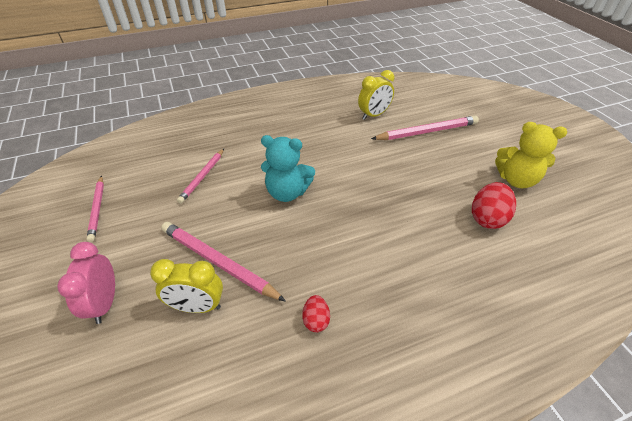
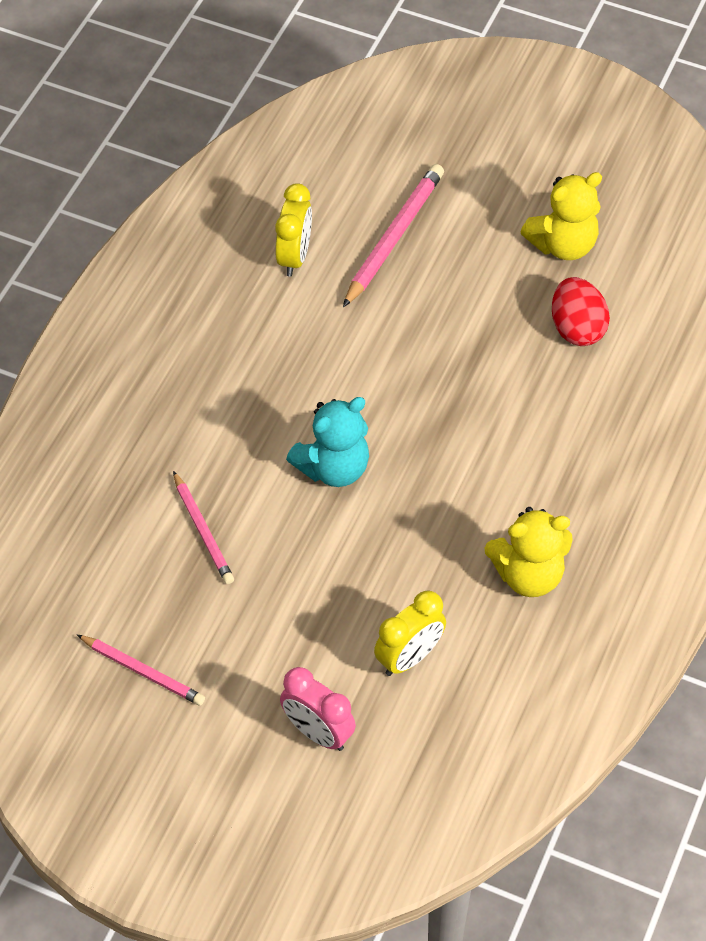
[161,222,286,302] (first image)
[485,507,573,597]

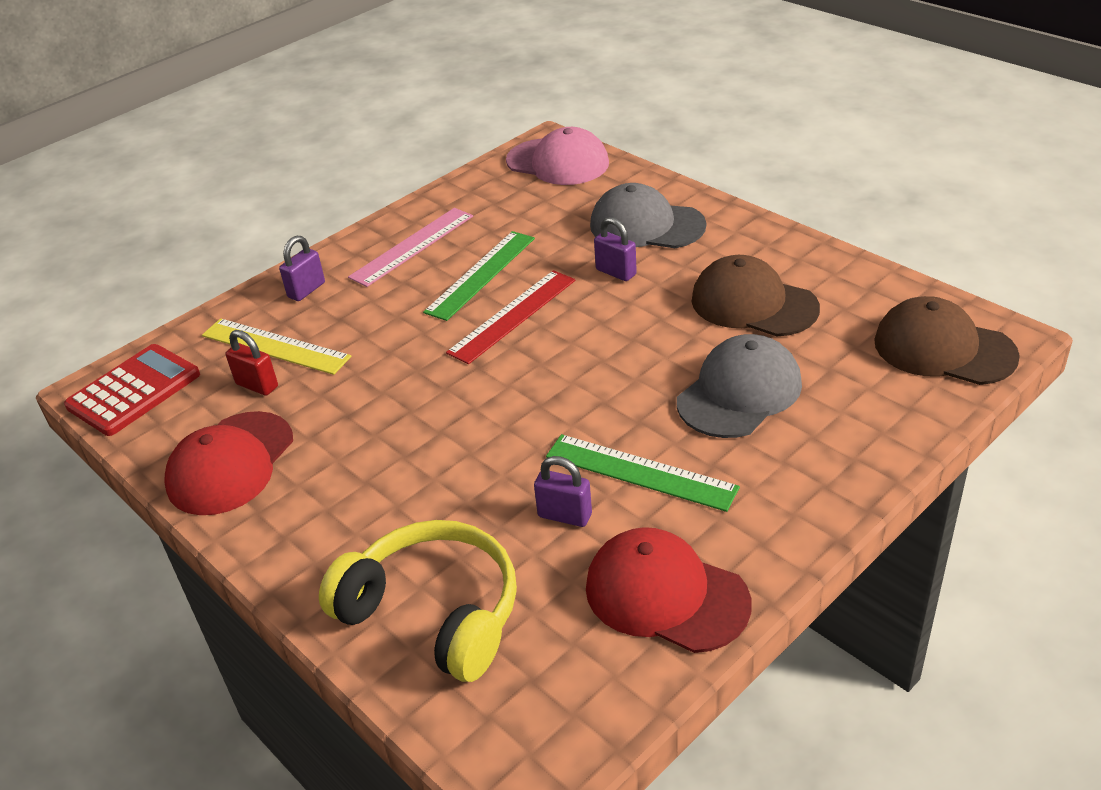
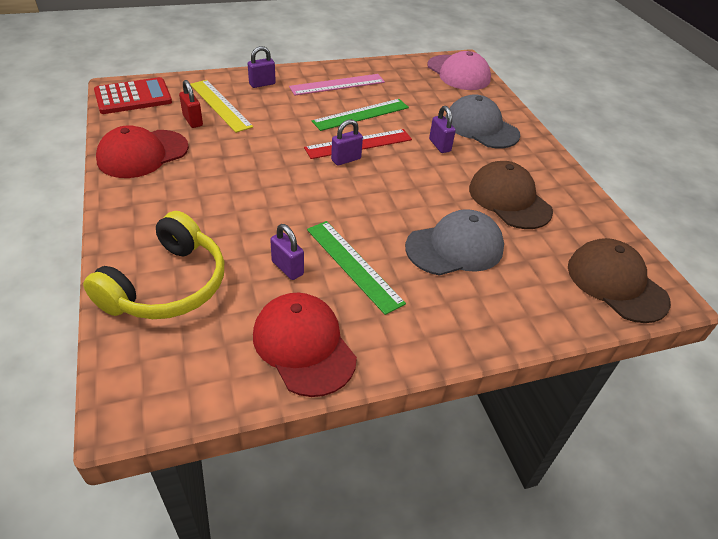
[83,211,224,319]
[331,119,363,166]

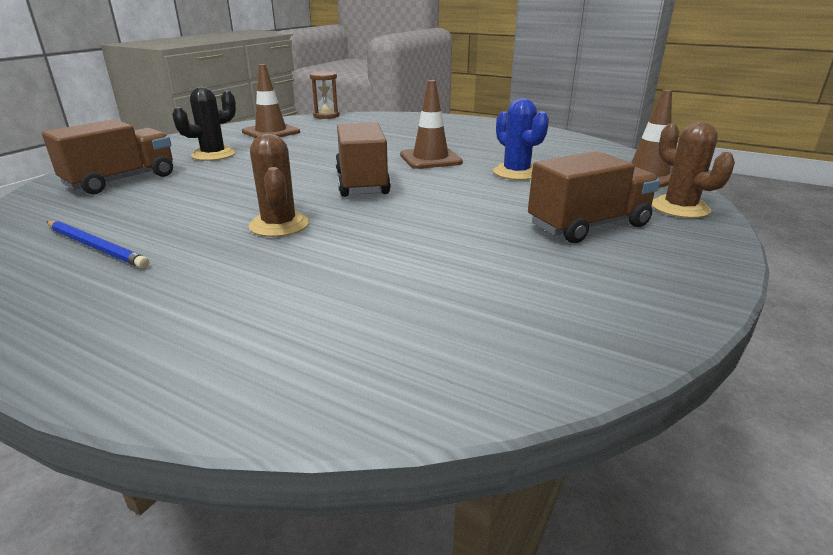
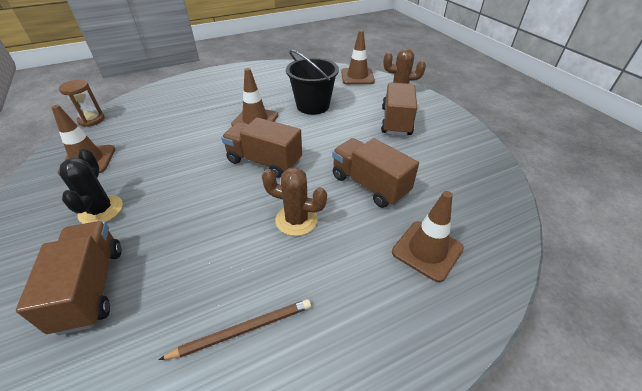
[286,49,339,115]
[159,299,311,360]
[332,138,419,208]
[392,191,464,282]

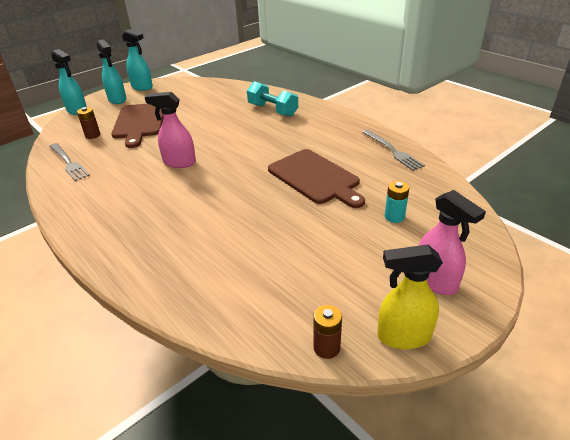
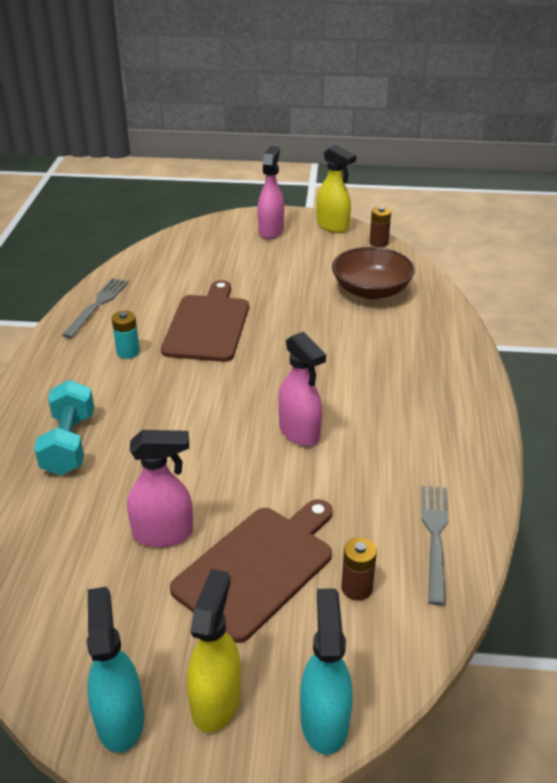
[187,569,241,733]
[112,311,140,359]
[332,247,415,299]
[127,430,193,547]

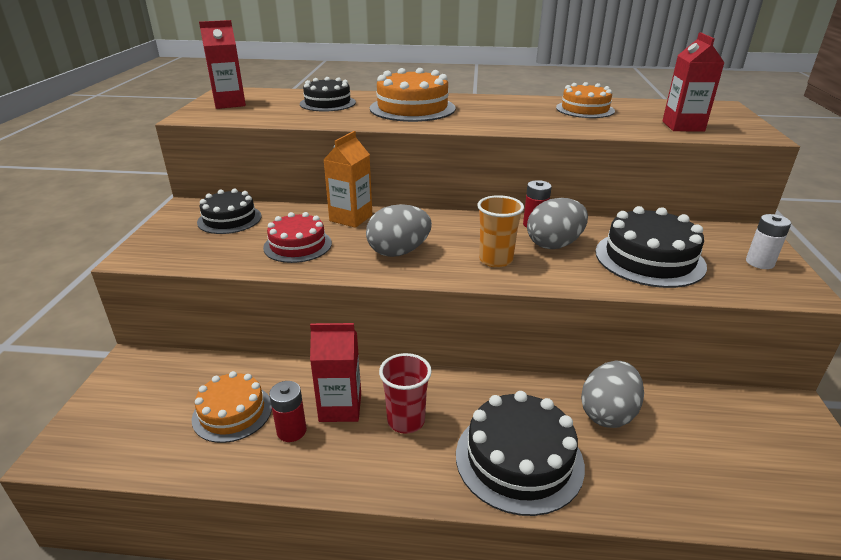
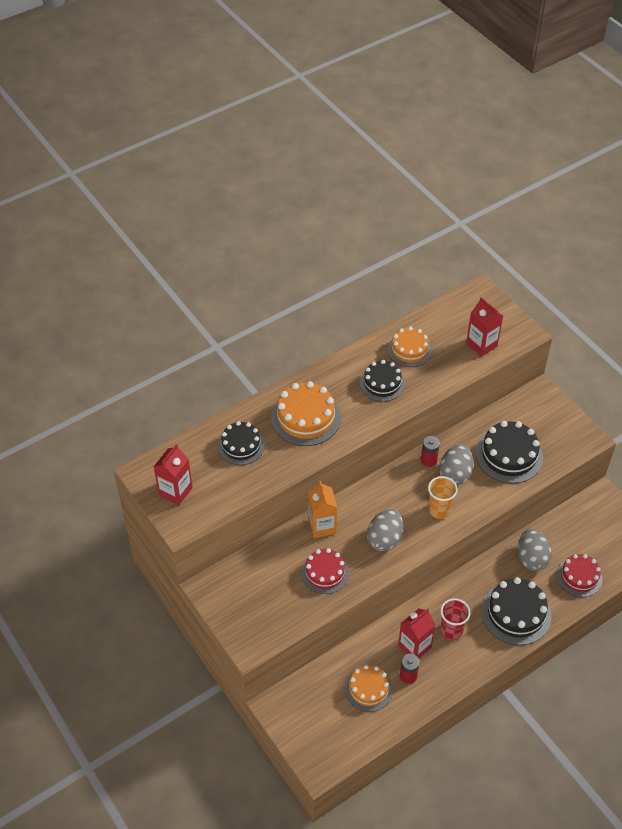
[360,360,405,402]
[746,214,791,269] (first image)
[557,554,603,597]

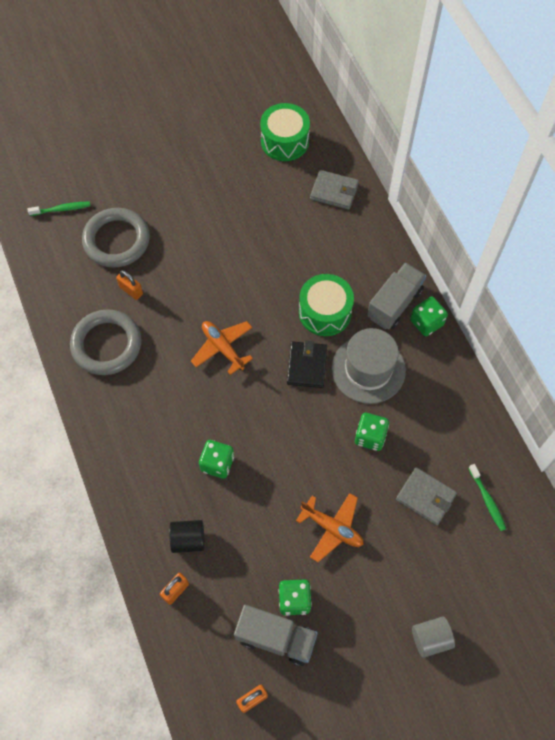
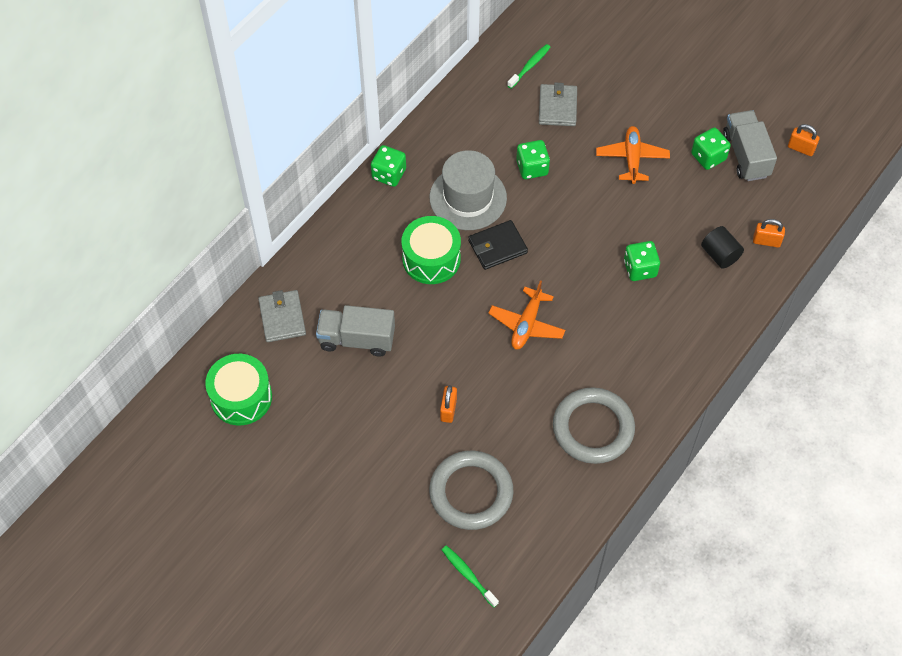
[316,305,395,357]
[440,385,457,423]
[412,616,455,658] (first image)

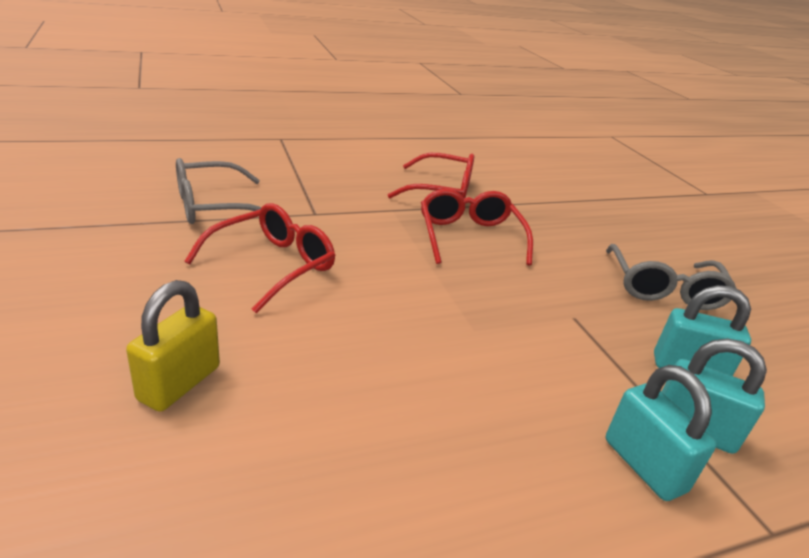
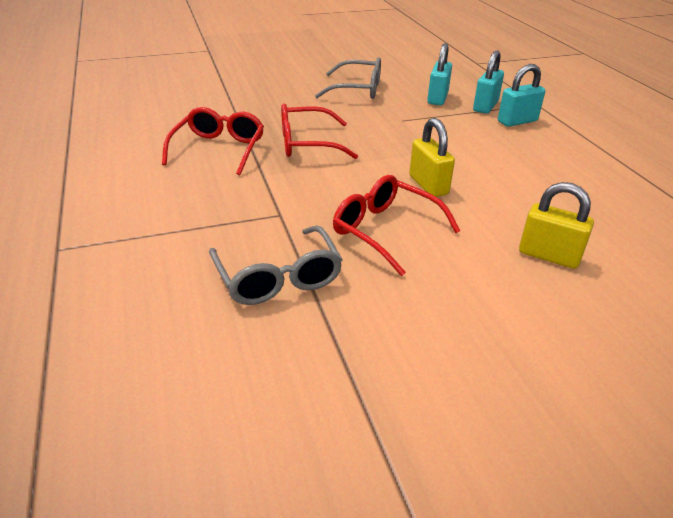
[409,118,455,197]

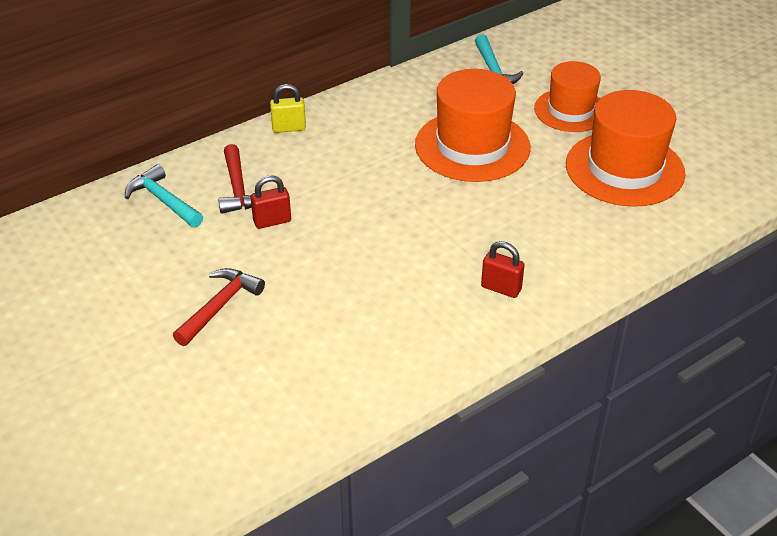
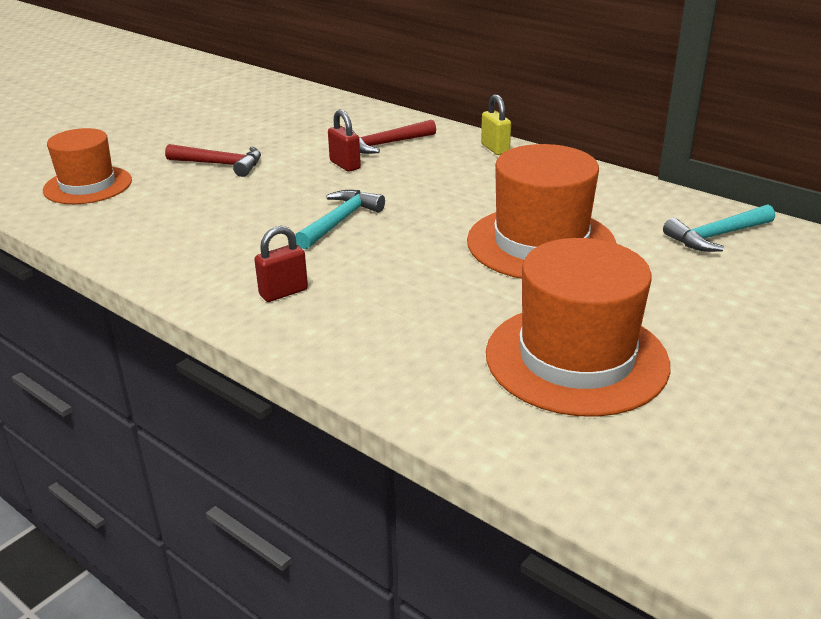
[43,128,132,204]
[295,190,385,249]
[254,226,308,302]

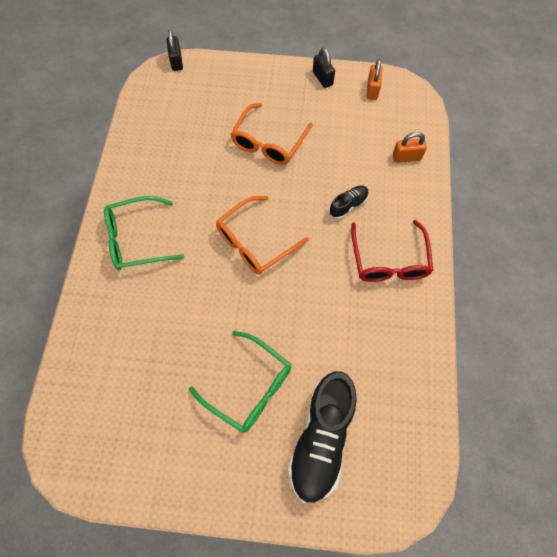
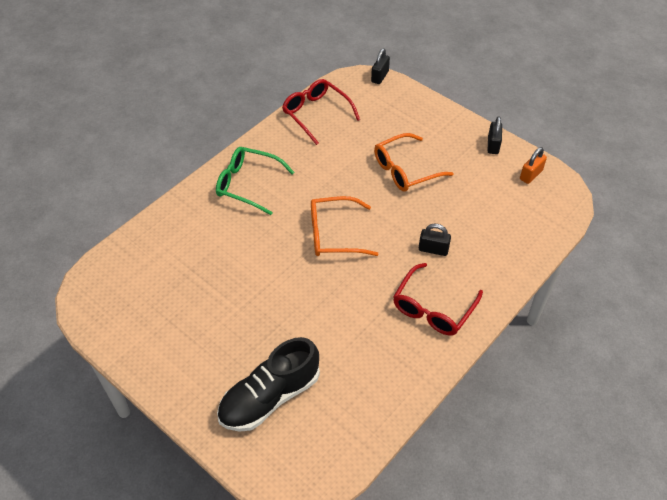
[393,132,427,163] (first image)
[419,224,451,256]
[189,331,291,432] (first image)
[282,79,360,145]

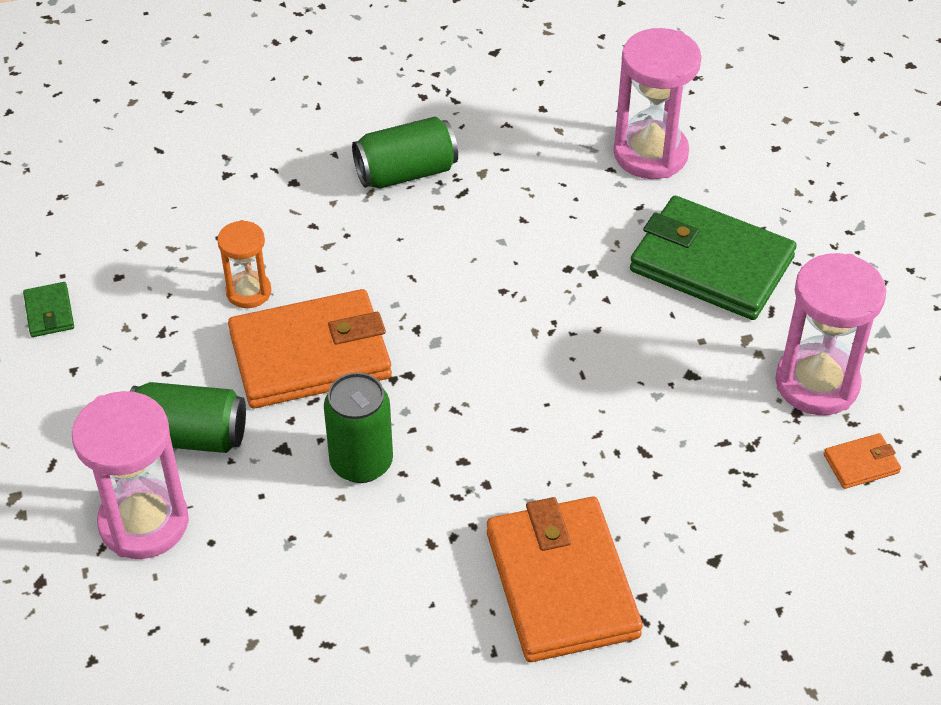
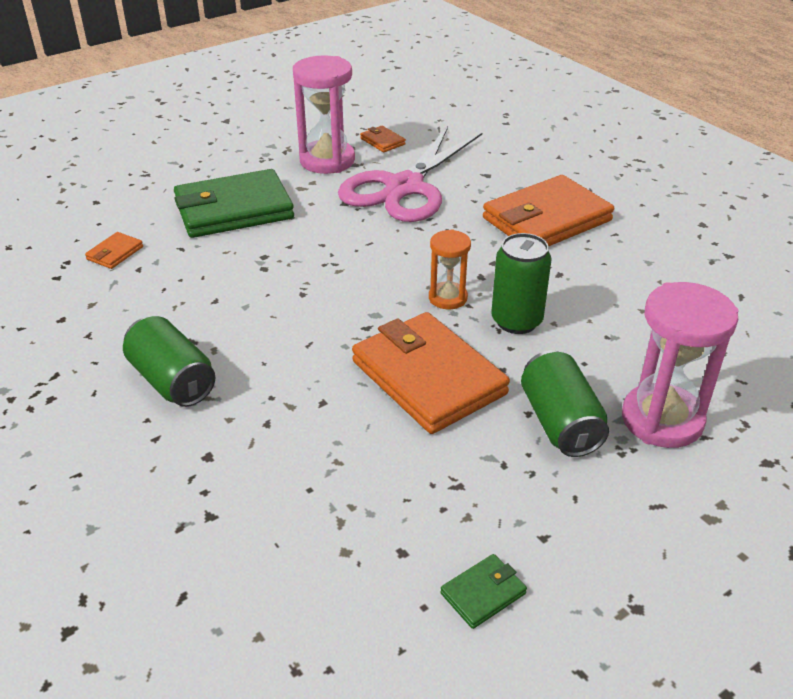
[85,232,143,269]
[174,169,294,238]
[429,230,471,309]
[338,127,482,222]

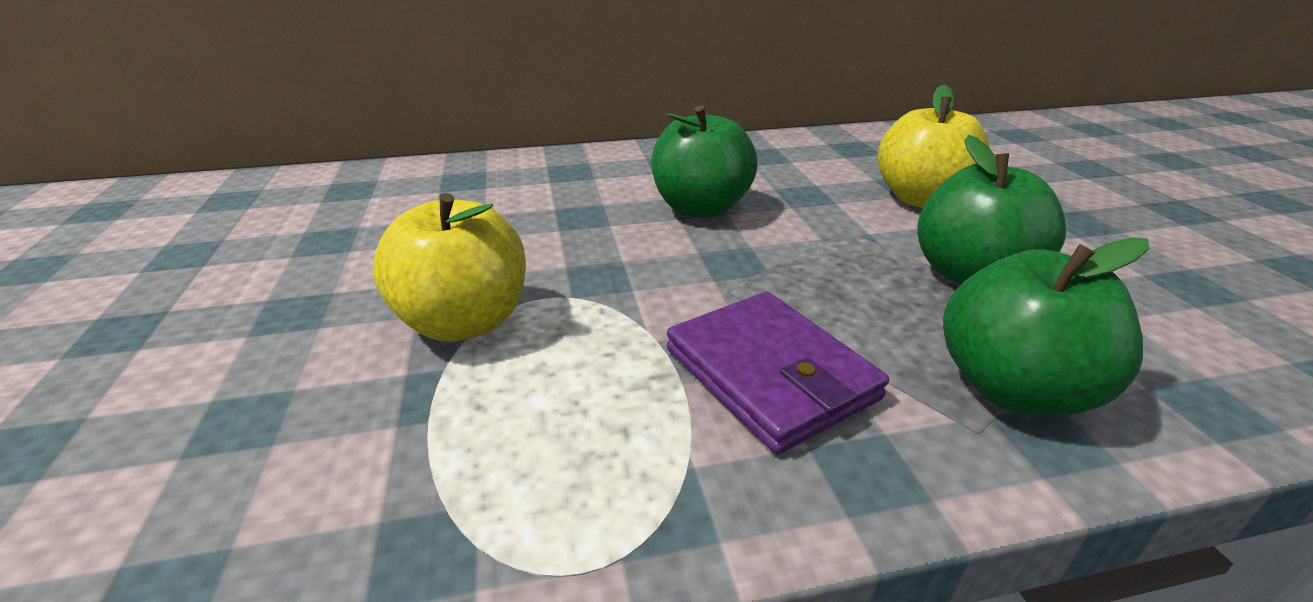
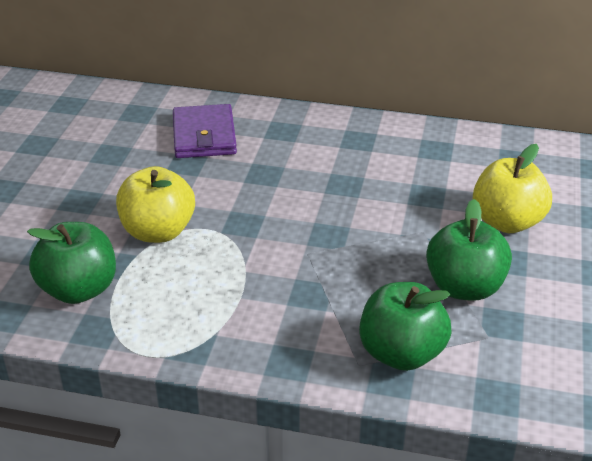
[27,222,116,304]
[173,104,237,158]

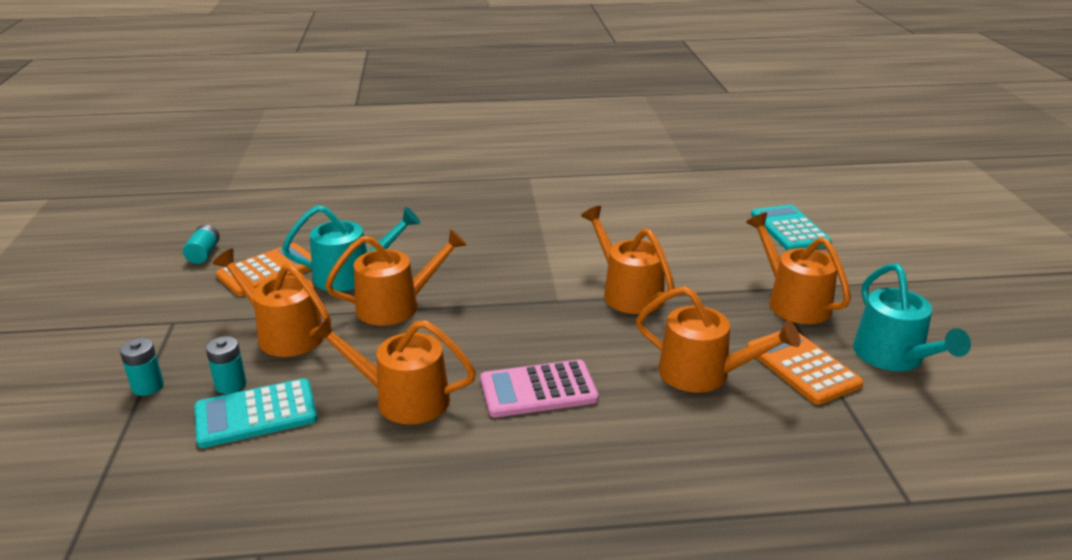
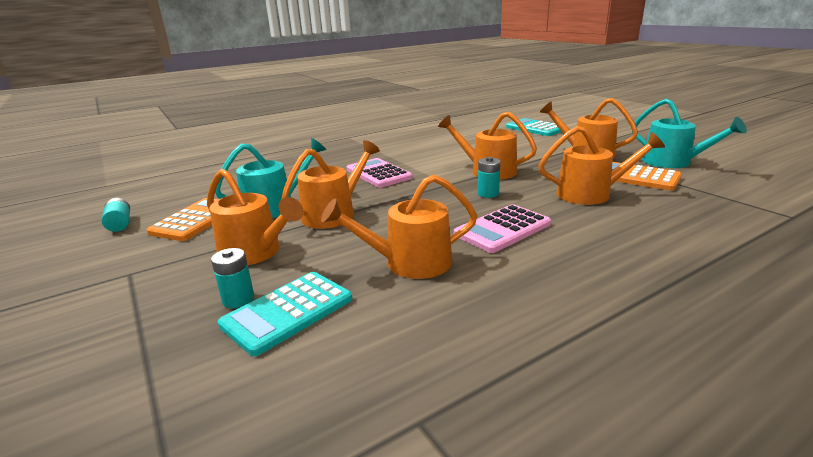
[207,169,304,265]
[478,157,501,198]
[347,158,413,188]

